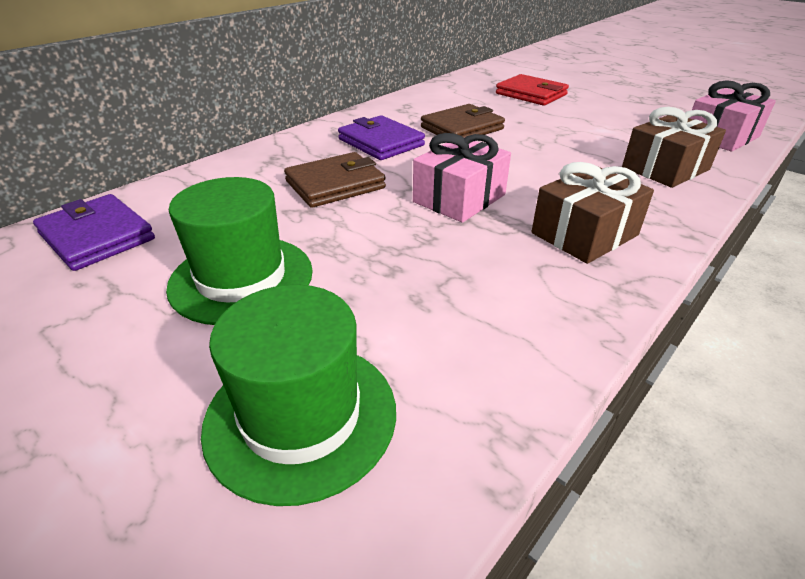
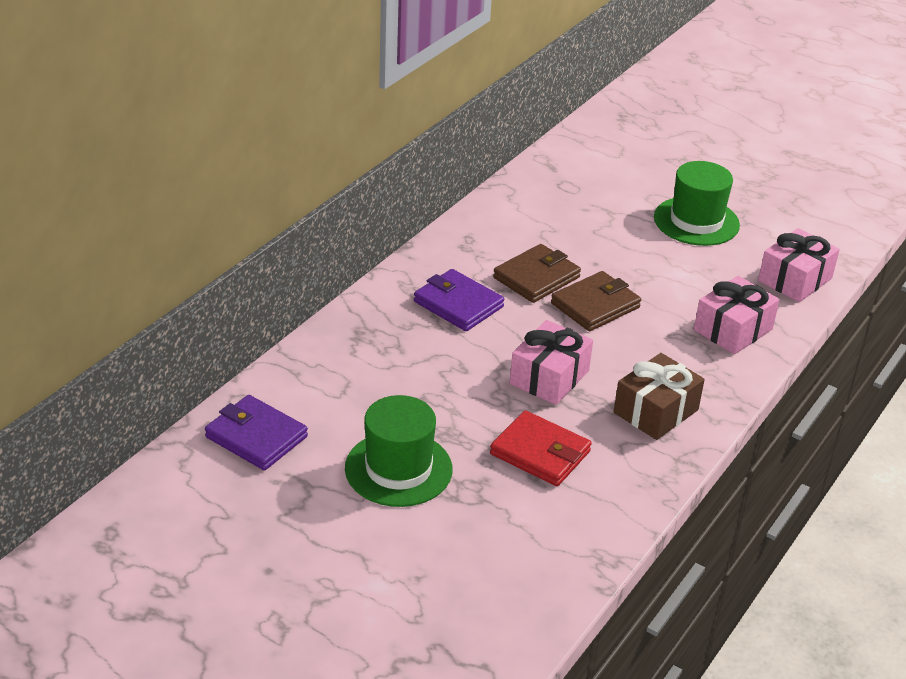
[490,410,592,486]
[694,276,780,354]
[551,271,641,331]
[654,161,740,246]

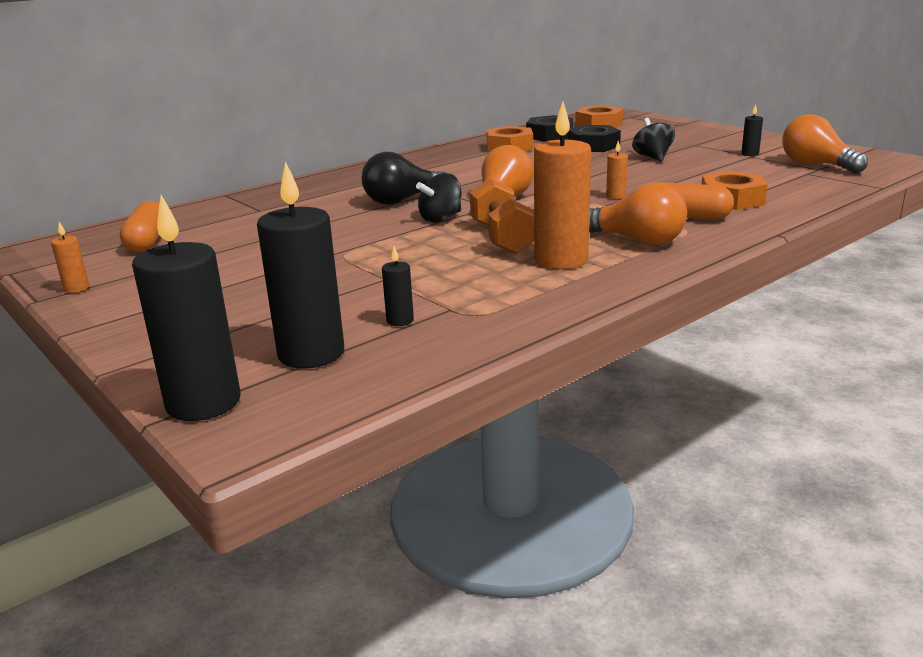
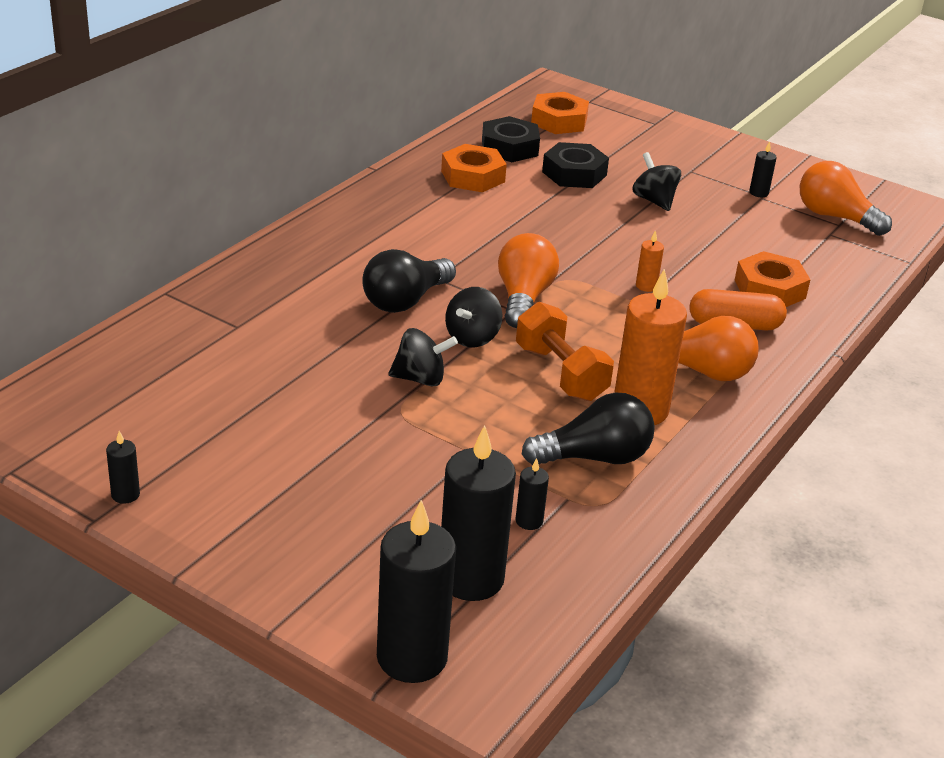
[120,201,160,252] (first image)
[106,431,140,504]
[389,328,458,387]
[522,392,655,465]

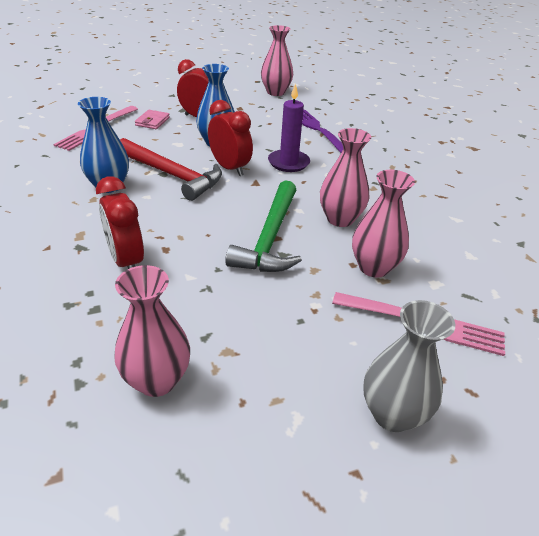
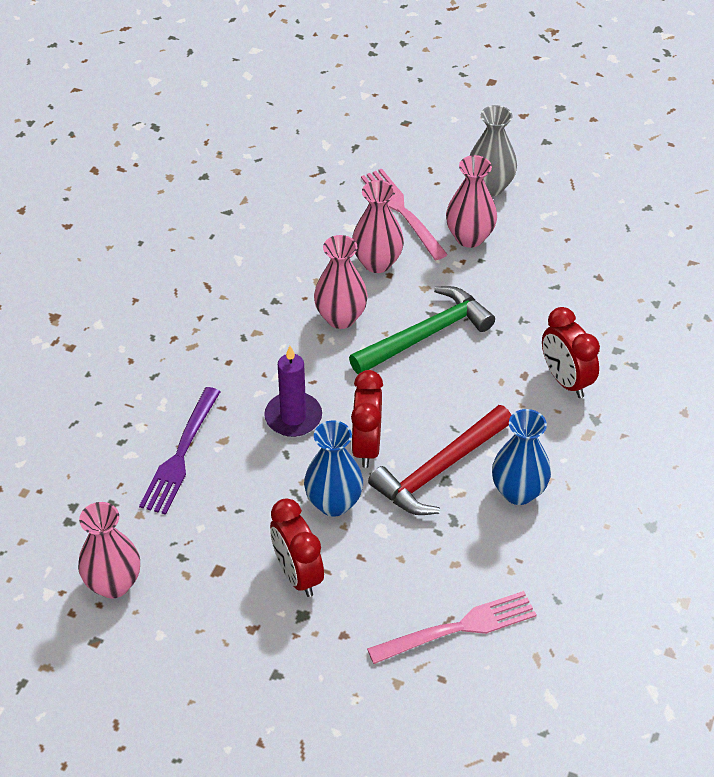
[135,110,170,129] (first image)
[368,405,511,515]
[542,307,600,398]
[446,155,497,248]

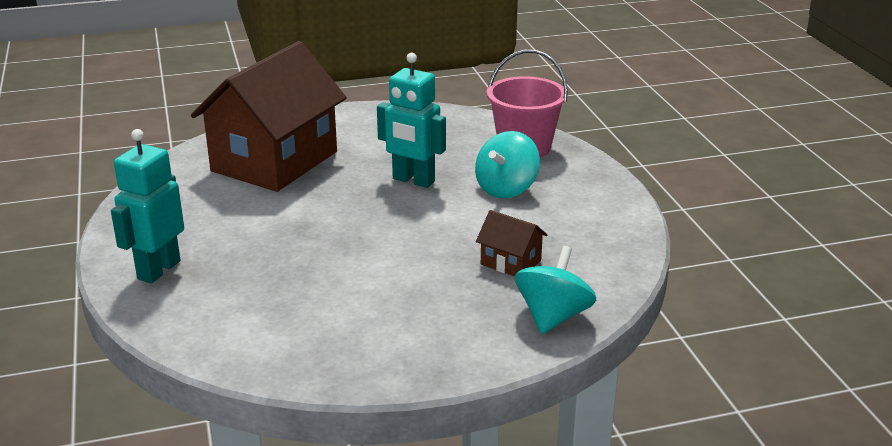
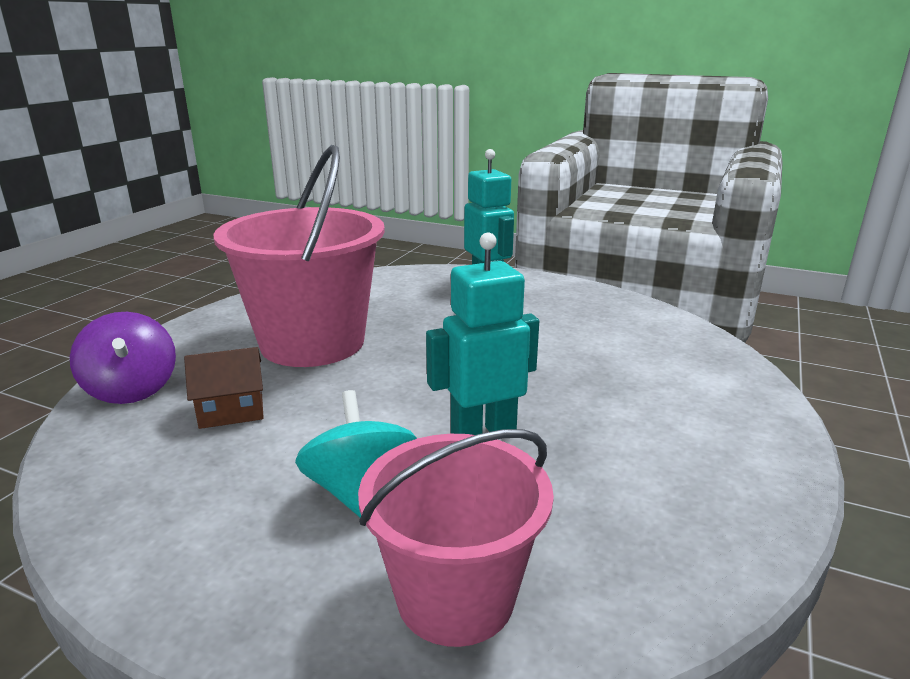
[191,41,346,192] (first image)
[70,312,176,404]
[213,145,385,367]

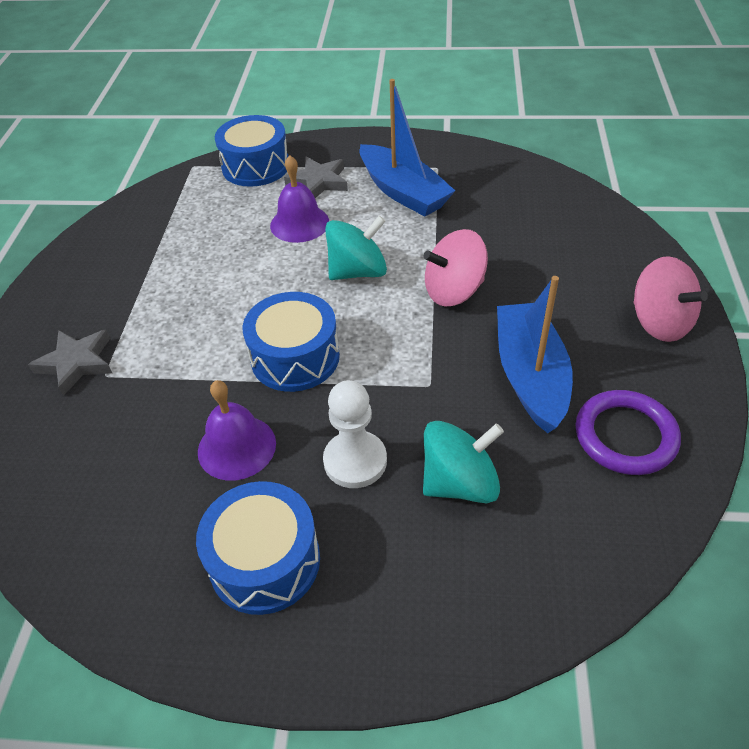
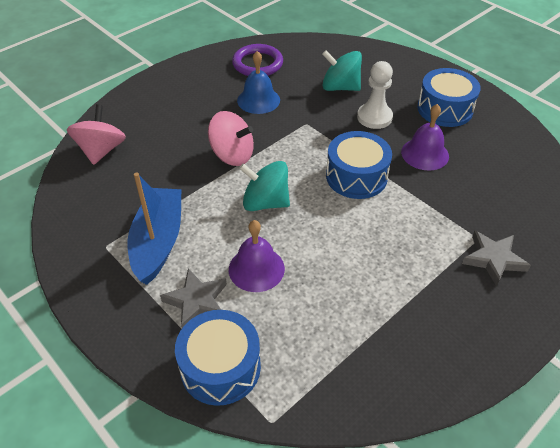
[67,104,126,165]
[237,51,280,114]

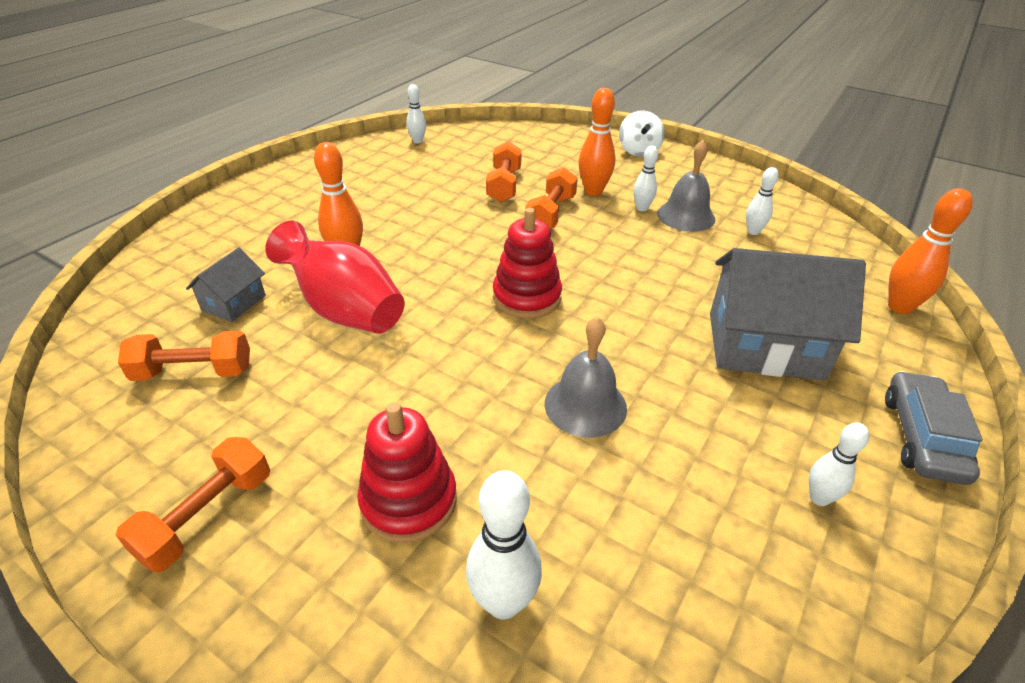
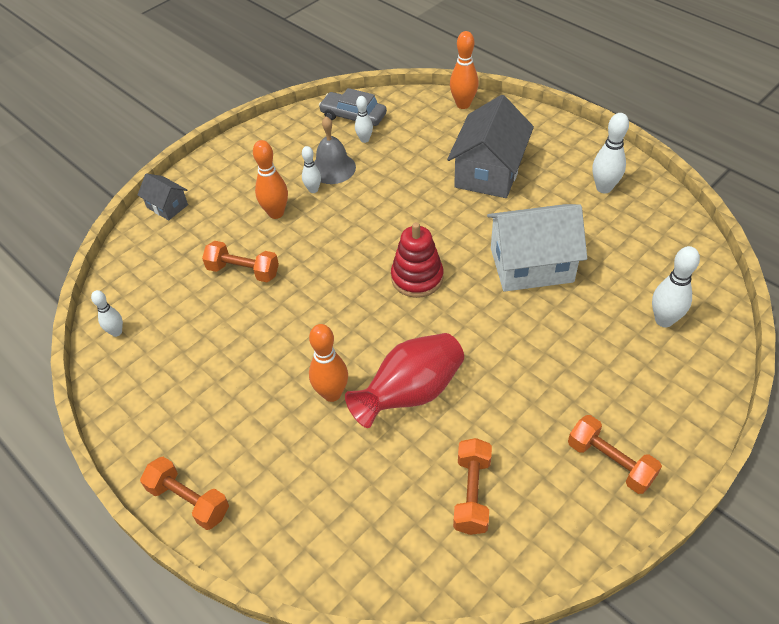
[619,110,665,157] (first image)
[140,457,229,530]
[138,174,188,220]
[487,204,587,292]
[319,88,387,126]
[357,402,457,543] (first image)
[592,113,629,193]

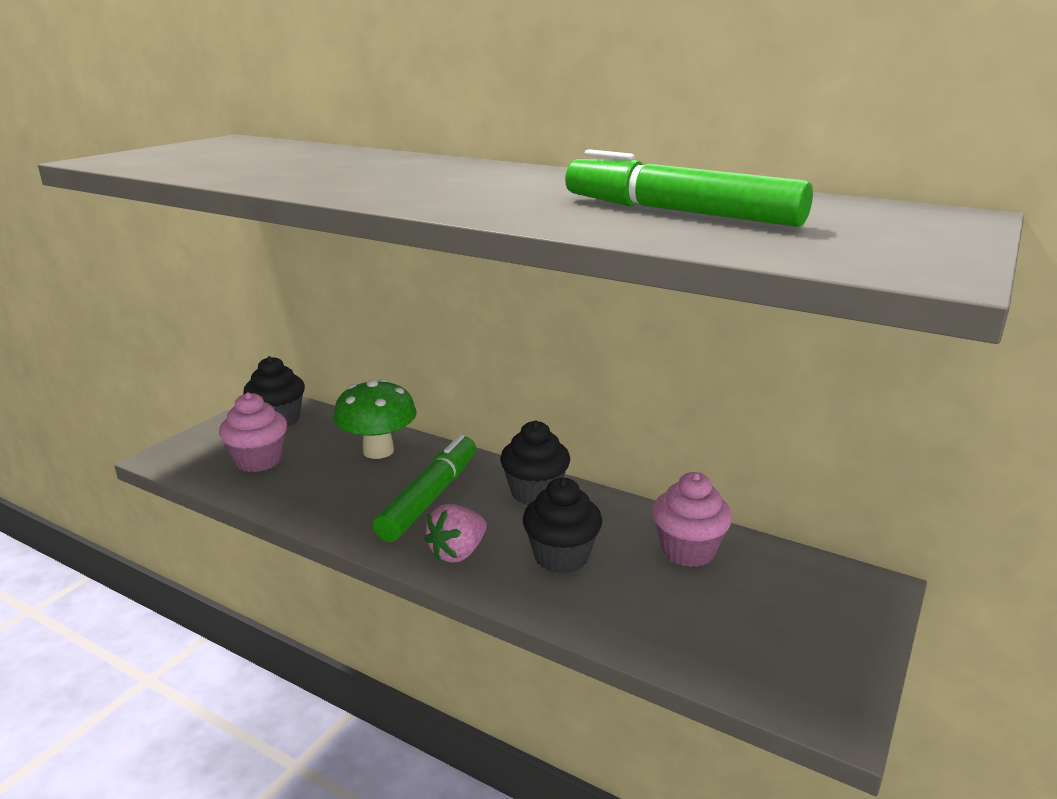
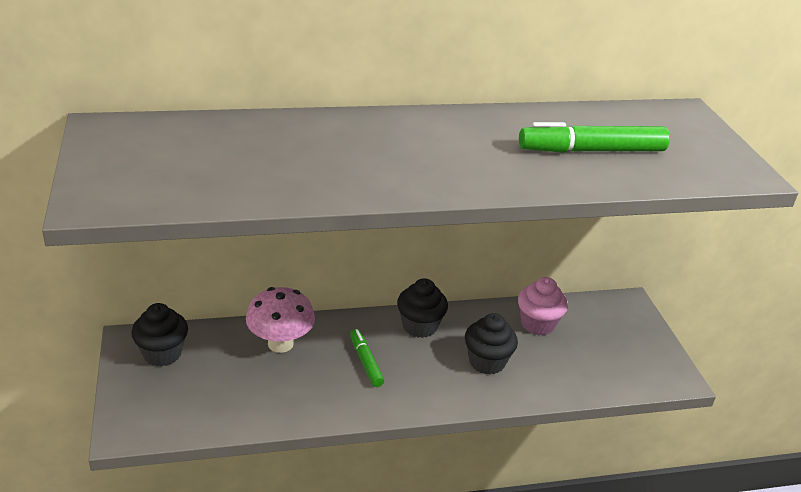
[246,287,315,353]
[219,392,287,472] (first image)
[350,329,384,387]
[424,504,487,563] (first image)

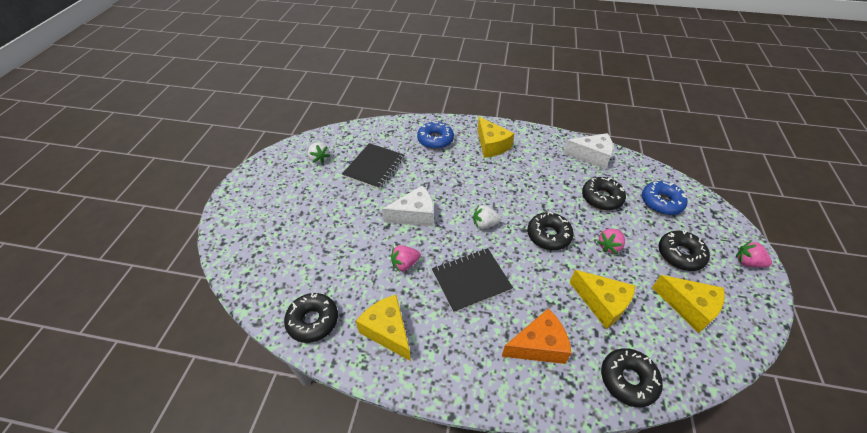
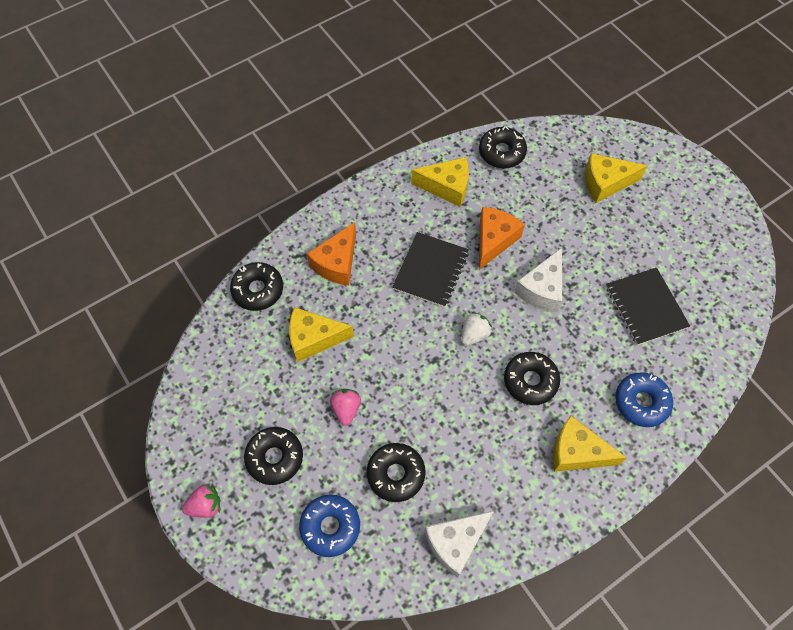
[308,142,330,163] (first image)
[504,352,560,405]
[479,207,525,270]
[585,153,647,203]

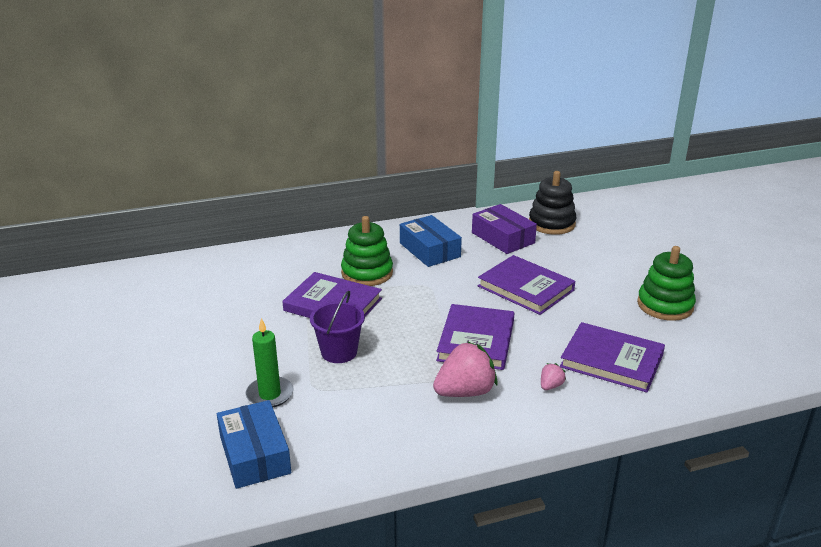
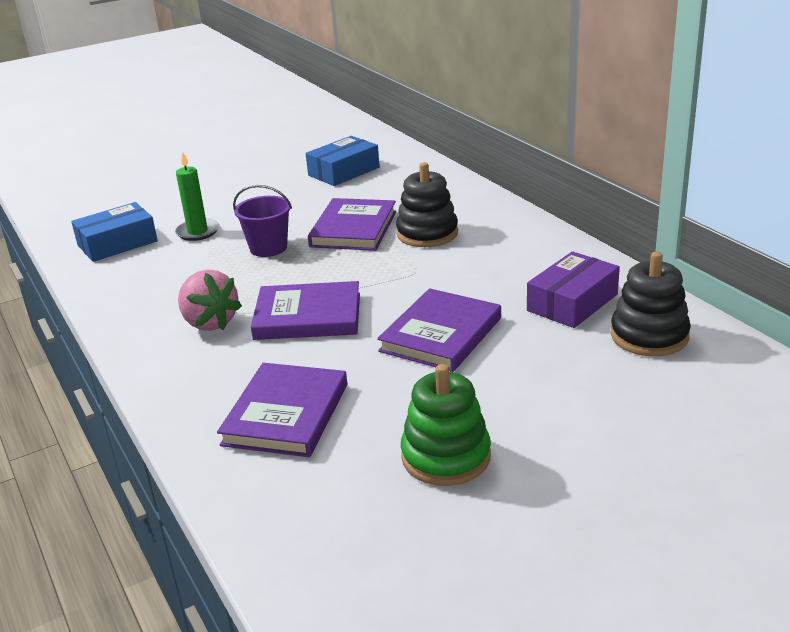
[306,136,380,186]
[396,162,458,247]
[541,363,566,390] (first image)

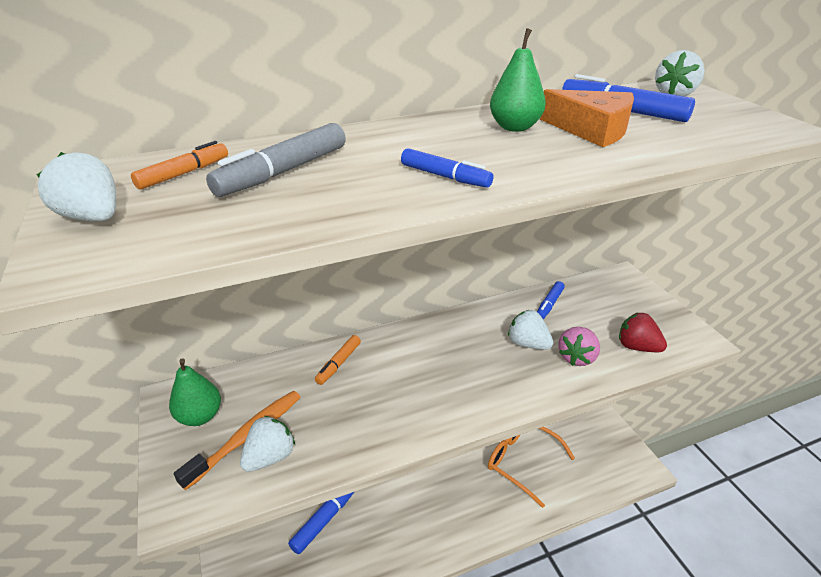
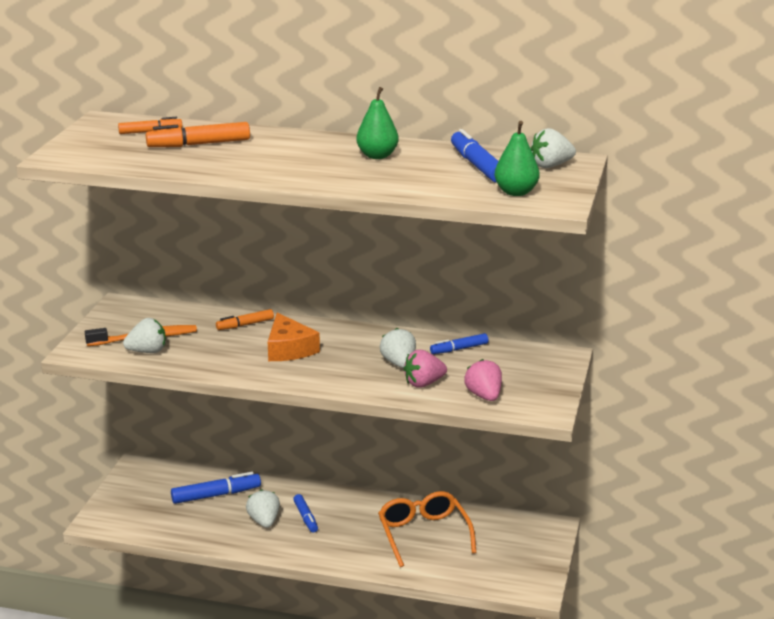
[268,313,320,361]
[146,122,250,147]
[293,494,318,533]
[246,489,280,528]
[464,359,502,401]
[494,121,540,196]

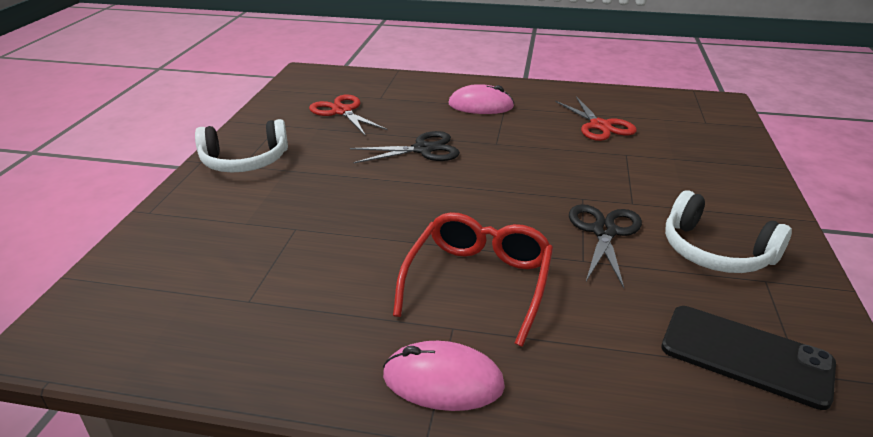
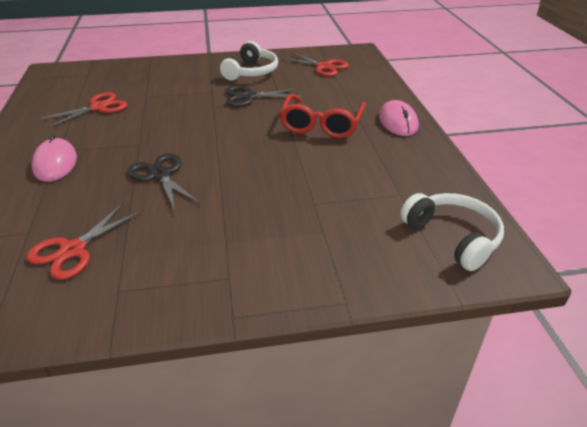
[400,193,504,271]
[280,94,366,138]
[281,52,349,76]

